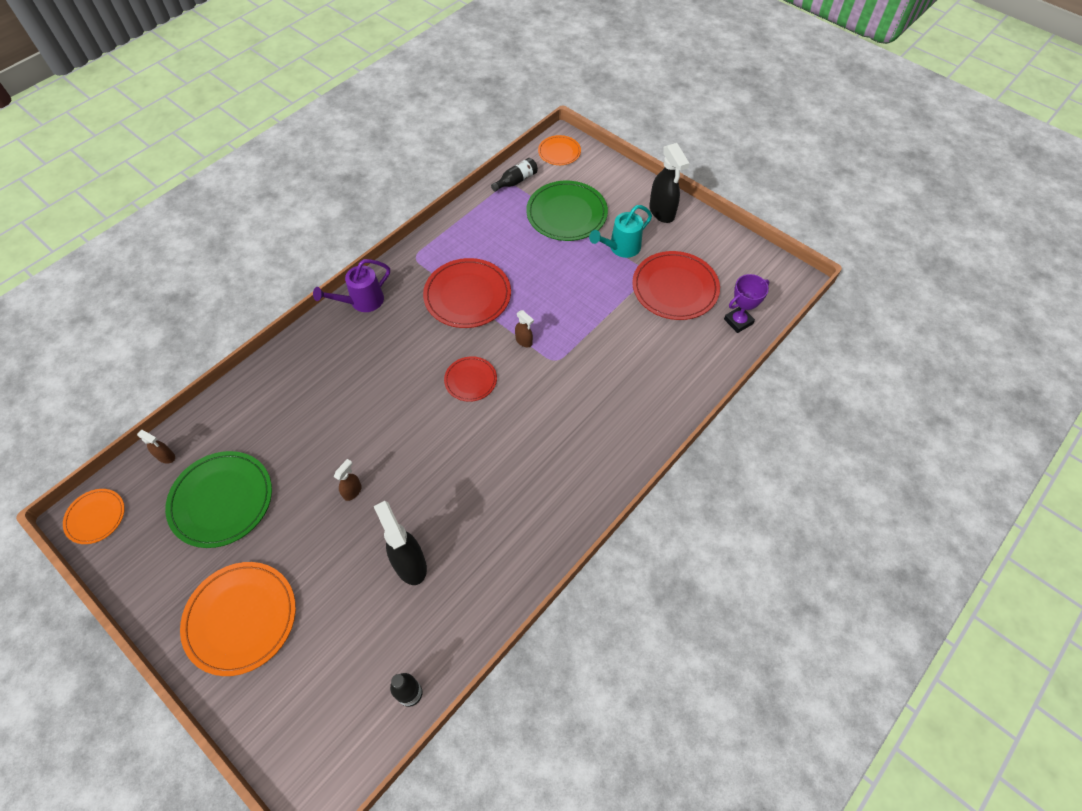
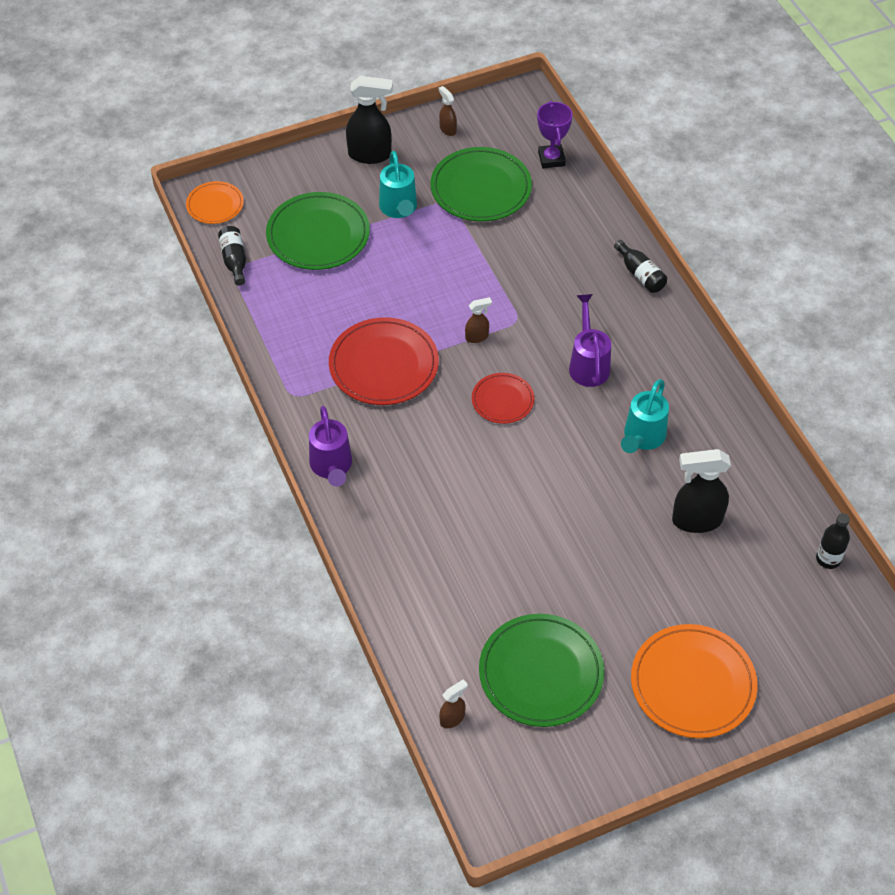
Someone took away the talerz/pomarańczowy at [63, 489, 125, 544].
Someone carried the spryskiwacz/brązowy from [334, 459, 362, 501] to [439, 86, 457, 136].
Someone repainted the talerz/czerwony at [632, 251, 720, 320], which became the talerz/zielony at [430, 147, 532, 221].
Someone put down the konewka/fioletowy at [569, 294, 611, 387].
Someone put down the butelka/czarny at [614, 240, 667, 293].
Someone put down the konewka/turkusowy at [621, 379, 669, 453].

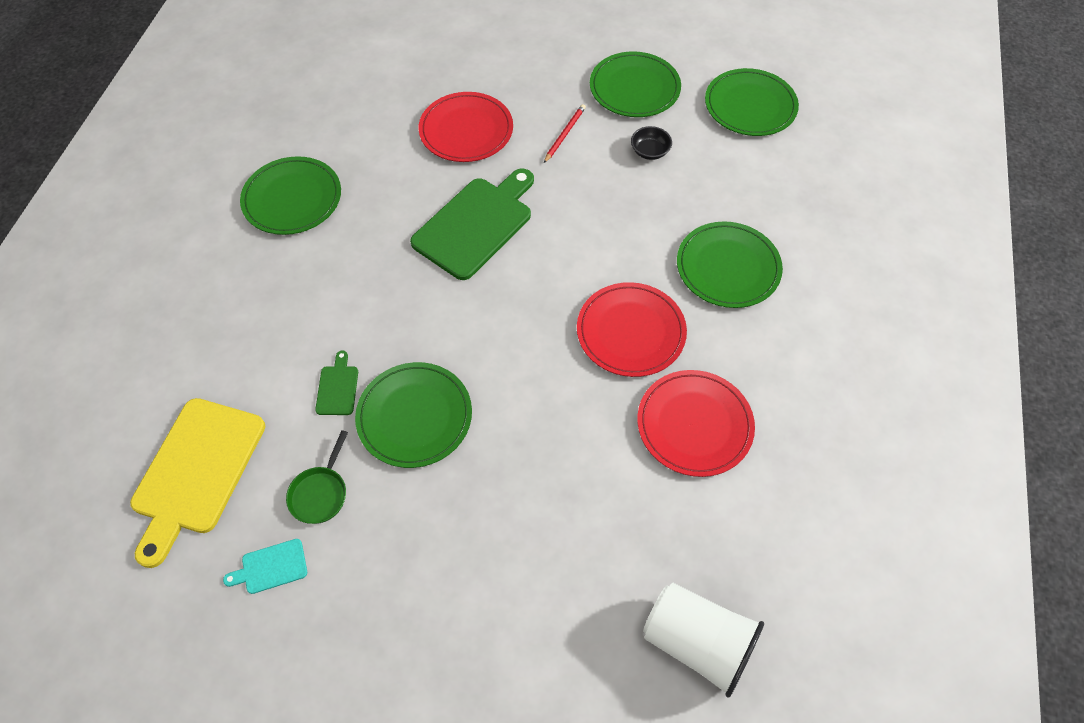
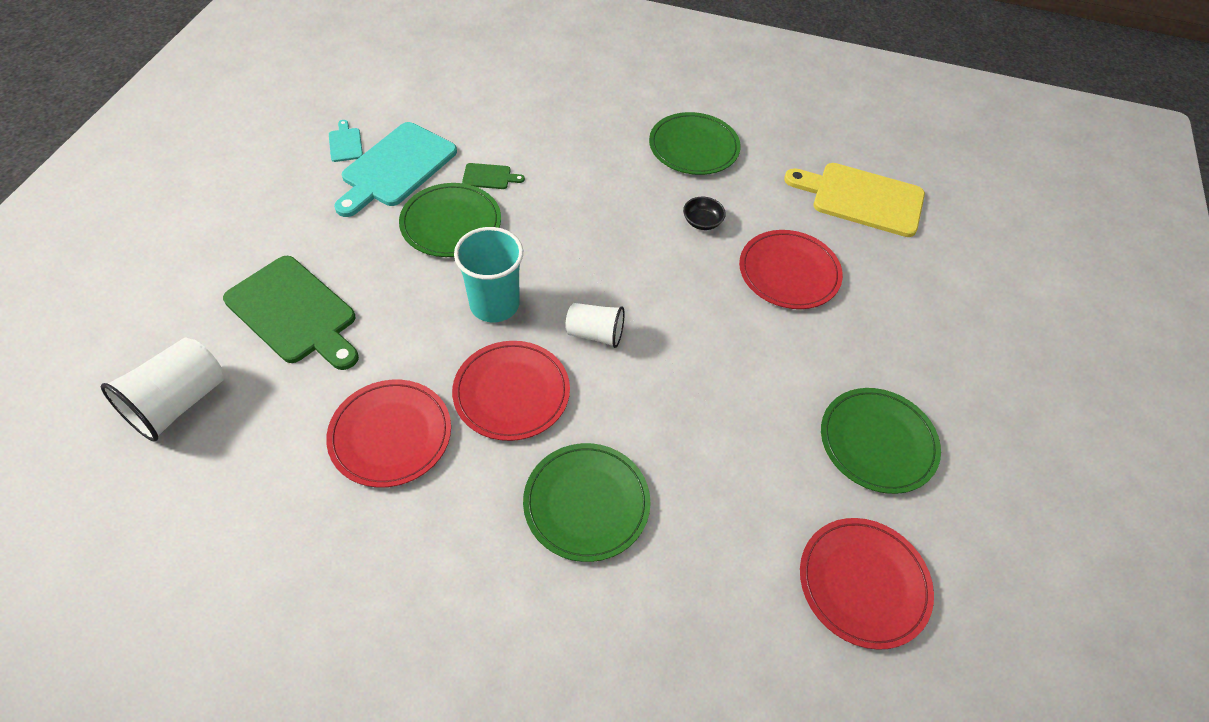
Someone carried the deska do krojenia/żółty from [130, 398, 265, 568] to [784, 163, 925, 237].
Someone swapped the patelnia/zielony at [286, 430, 348, 524] for the deska do krojenia/turkusowy at [334, 122, 457, 217].
Someone carried the deska do krojenia/zielony from [410, 168, 534, 280] to [223, 256, 359, 370].
Someone took away the ołówek/czerwony at [544, 104, 586, 163].
Someone carried the miska/czarny from [631, 126, 672, 160] to [683, 197, 726, 230].
Someone repainted the talerz/zielony at [705, 68, 799, 136], which became the talerz/czerwony at [800, 518, 934, 650].
Someone put down the szklanka/turkusowy at [454, 227, 523, 322].
Someone put down the szklanka/biały at [565, 303, 625, 348].

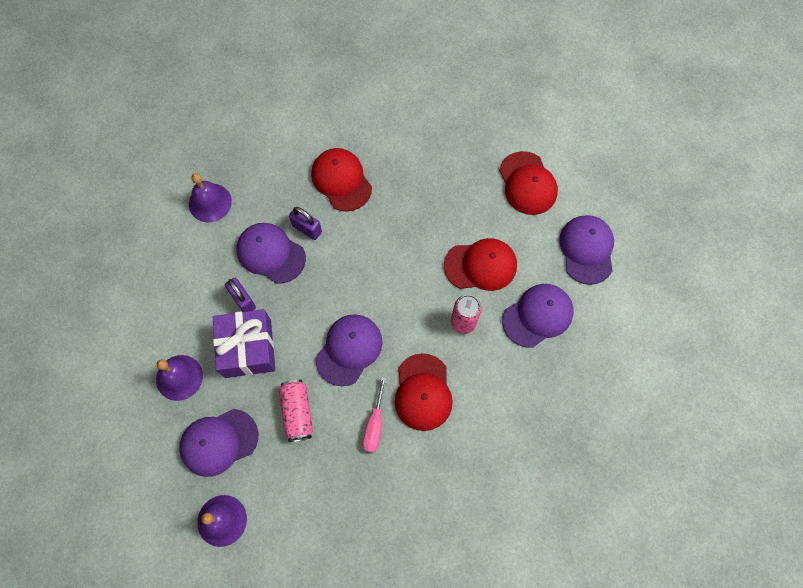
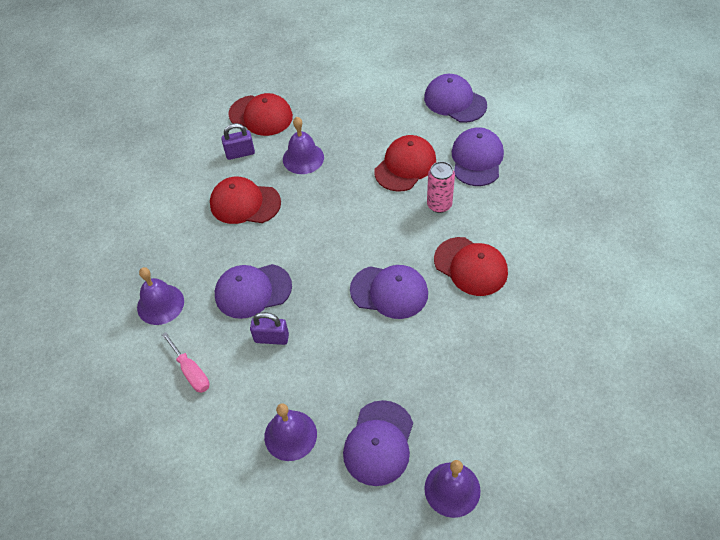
Someone took away the prezent/fioletowy at [213, 309, 275, 378].
Someone took away the puszka/różowy at [279, 380, 313, 442].
Someone carried the kłódka/fioletowy from [289, 207, 322, 240] to [221, 123, 255, 160].
Someone rotated the czapka/fioletowy at [315, 314, 382, 386] by 120 degrees clockwise.
Someone carried the śrubokręt/różowy from [363, 377, 386, 453] to [162, 332, 210, 393].
Someone carried the czapka/czerwony from [499, 151, 558, 215] to [228, 93, 293, 136].
Someone put down the dzwonek/fioletowy at [283, 117, 324, 174].

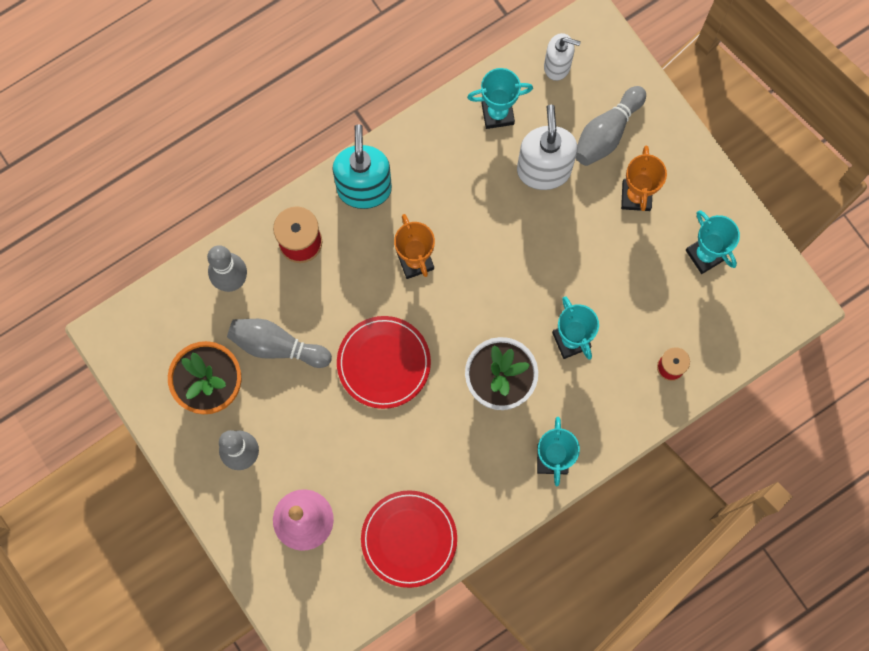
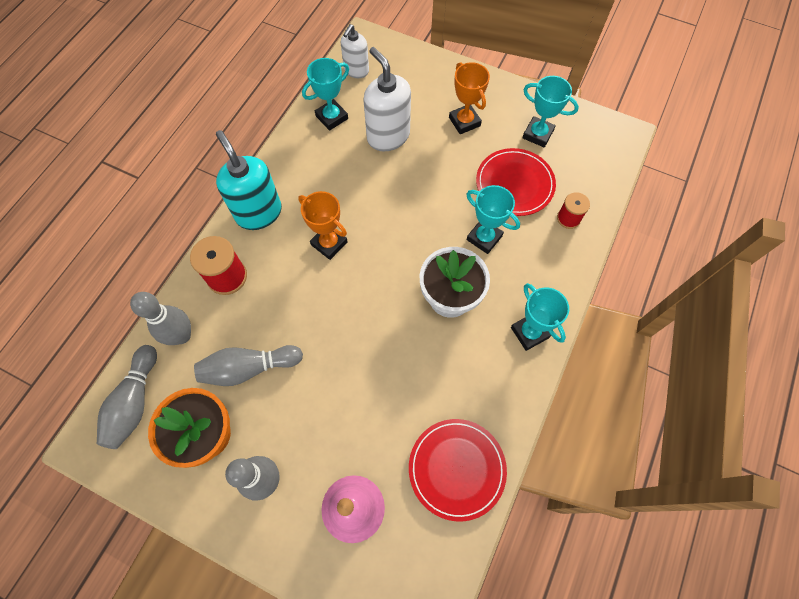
Someone carried the talerz/czerwony from [337, 316, 431, 409] to [476, 148, 556, 216].
Someone rotated the dozownik mydła/biały at [544, 33, 581, 81] by 135 degrees clockwise.
Someone carried the kręgiel/szary from [576, 86, 646, 166] to [97, 345, 157, 449].

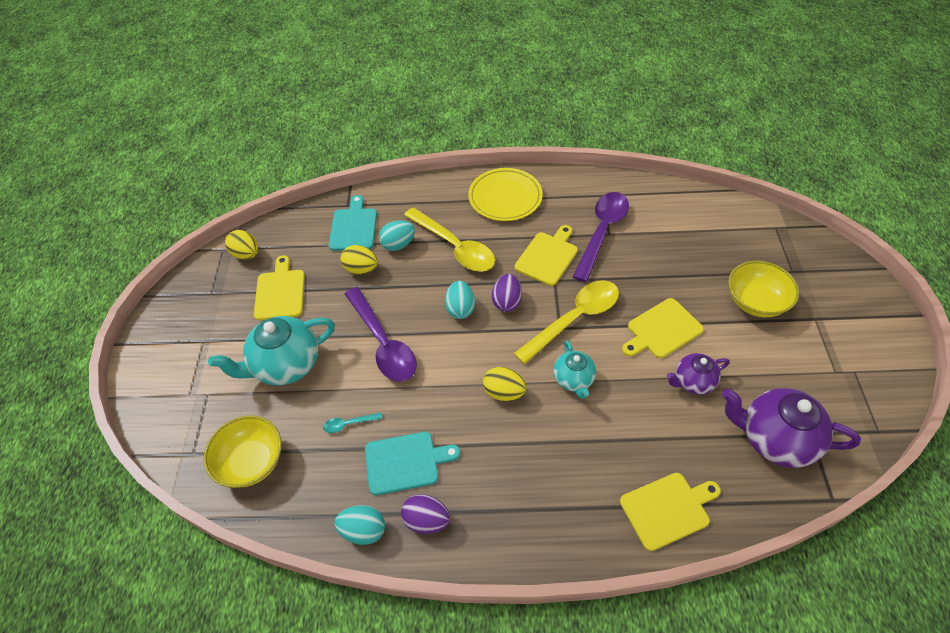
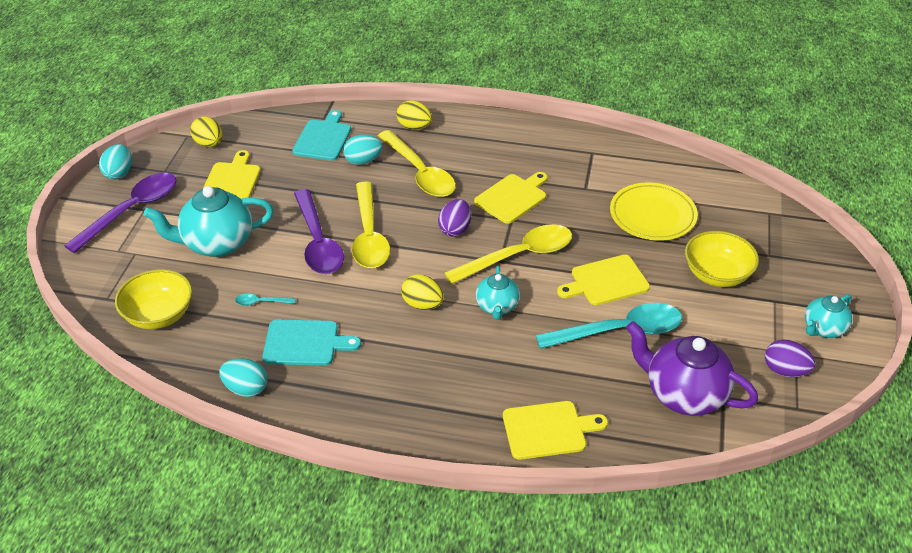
Someone carried the jajko/żółty from [340, 245, 378, 274] to [397, 100, 432, 130].
Someone carried the jajko/fioletowy from [401, 494, 450, 534] to [765, 340, 815, 377].
Someone carried the jajko/turkusowy from [445, 281, 475, 319] to [99, 144, 132, 179].
Someone carried the talerz/żółty from [468, 168, 543, 221] to [610, 182, 698, 241].
Someone carried the łyżka/fioletowy from [573, 192, 629, 282] to [64, 173, 176, 253].
Someone swapped the imbryk/fioletowy at [667, 353, 730, 394] for the łyżka/turkusowy at [535, 303, 682, 349].
Someone put down the łyżka/żółty at [352, 182, 390, 268].
Someone put down the imbryk/turkusowy at [805, 294, 852, 338].

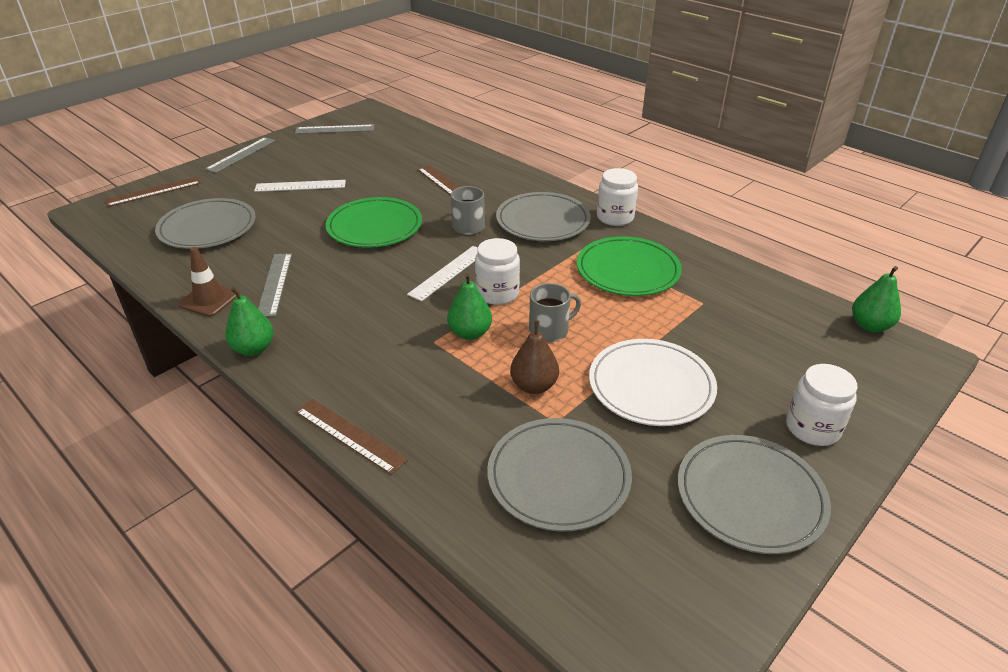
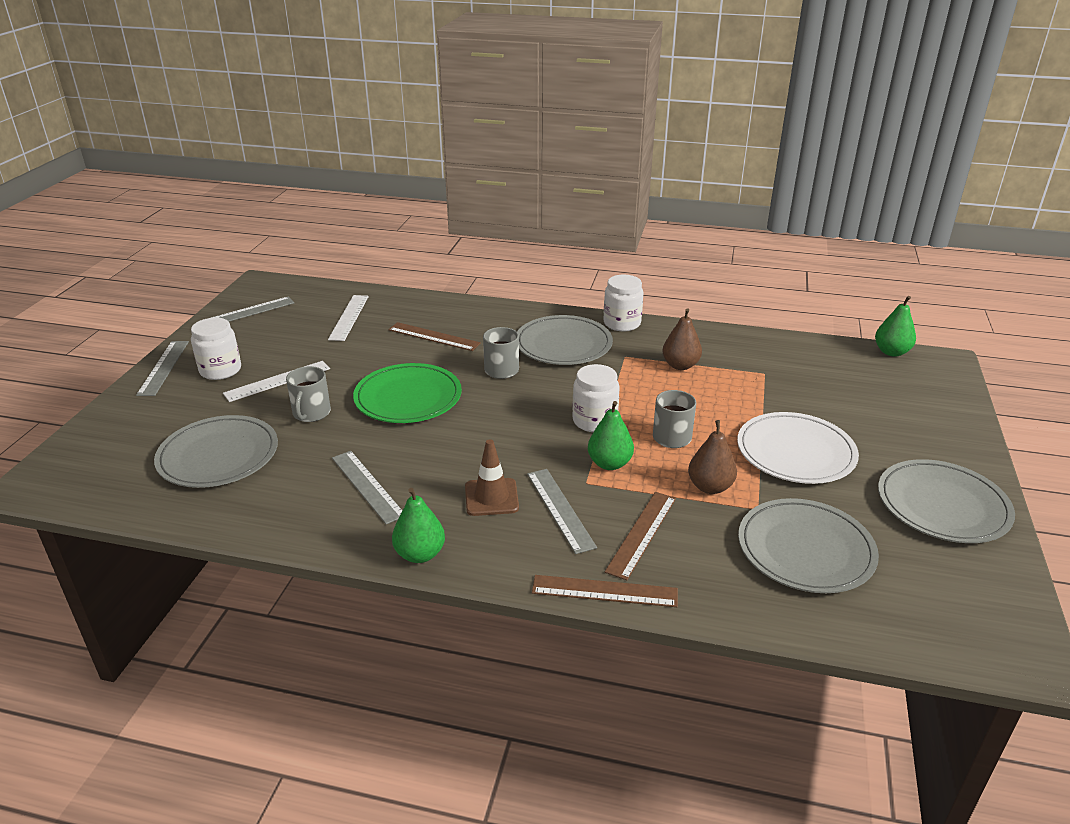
Someone carried the linijka/brązowy from [105, 177, 201, 207] to [605, 492, 676, 580].
Someone carried the pachołek/brązowy from [178, 247, 240, 317] to [465, 439, 519, 516].
Someone carried the linijka/biały from [407, 246, 478, 301] to [328, 295, 369, 341].
Someone swapped the talerz/zielony at [577, 236, 682, 296] for the gruszka/brązowy at [662, 308, 702, 370].
Someone carried the słoik/biały from [786, 364, 858, 446] to [191, 318, 241, 380].
Someone put down the kubek/szary at [286, 366, 331, 422].
Someone put down the linijka/szary at [527, 469, 597, 554].

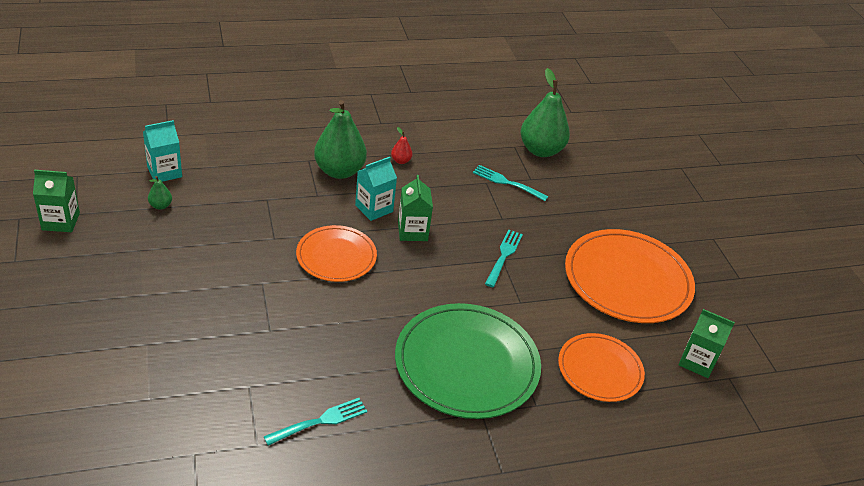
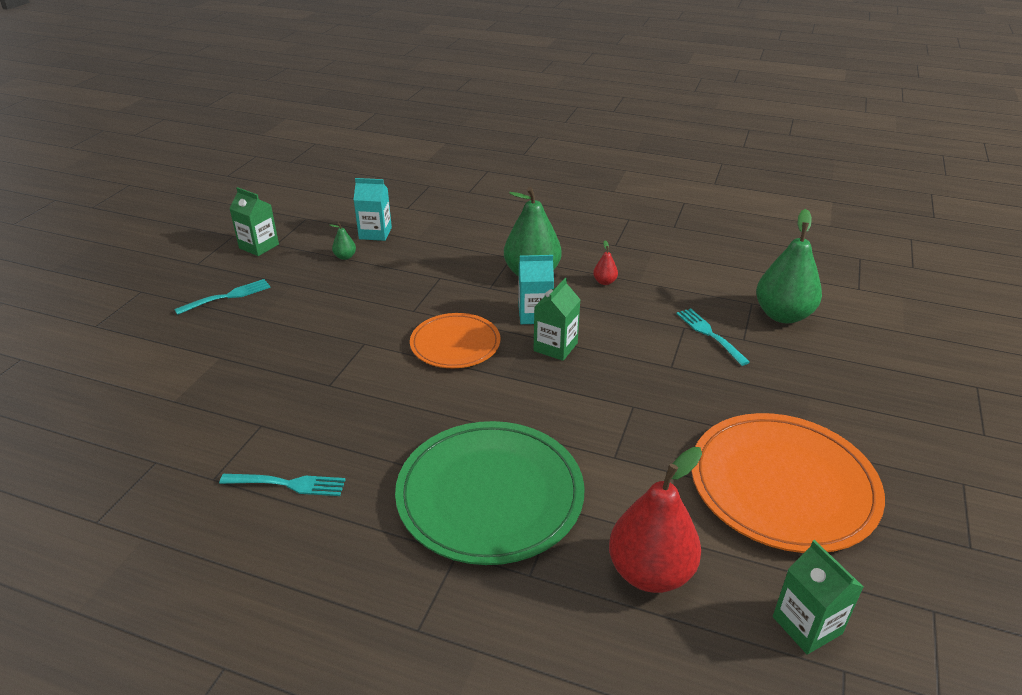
Someone carried the widelec/turkusowy from [485, 229, 523, 287] to [174, 279, 271, 315].
Someone swapped the talerz/pomarańczowy at [558, 333, 645, 402] for the gruszka/czerwony at [609, 447, 702, 593].

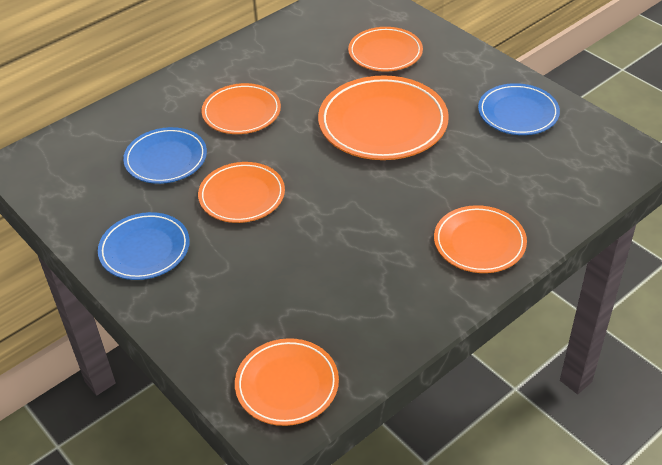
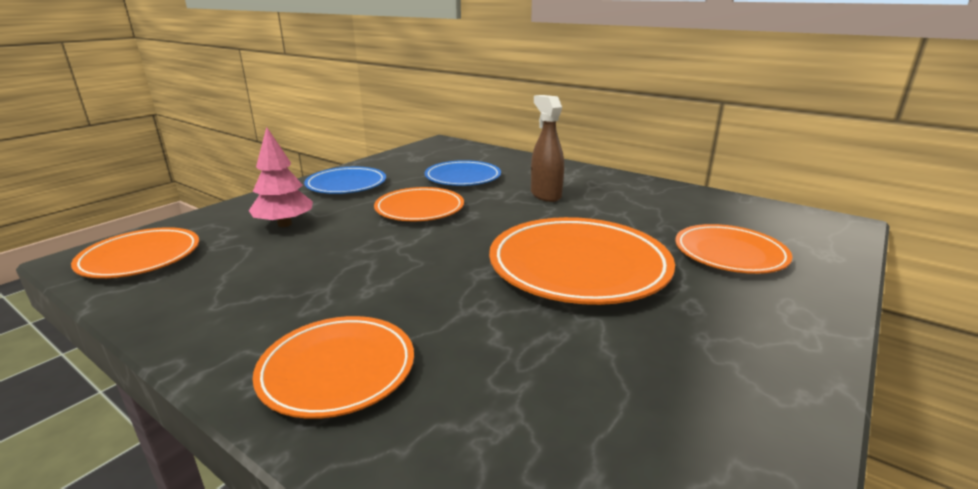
Someone swapped the talerz/pomarańczowy at [201, 83, 281, 134] for the spryskiwacz/brązowy at [531, 95, 564, 202].
Someone took away the talerz/niebieski at [478, 83, 560, 135].
Someone put down the drzewko/różowy at [249, 127, 313, 227].

